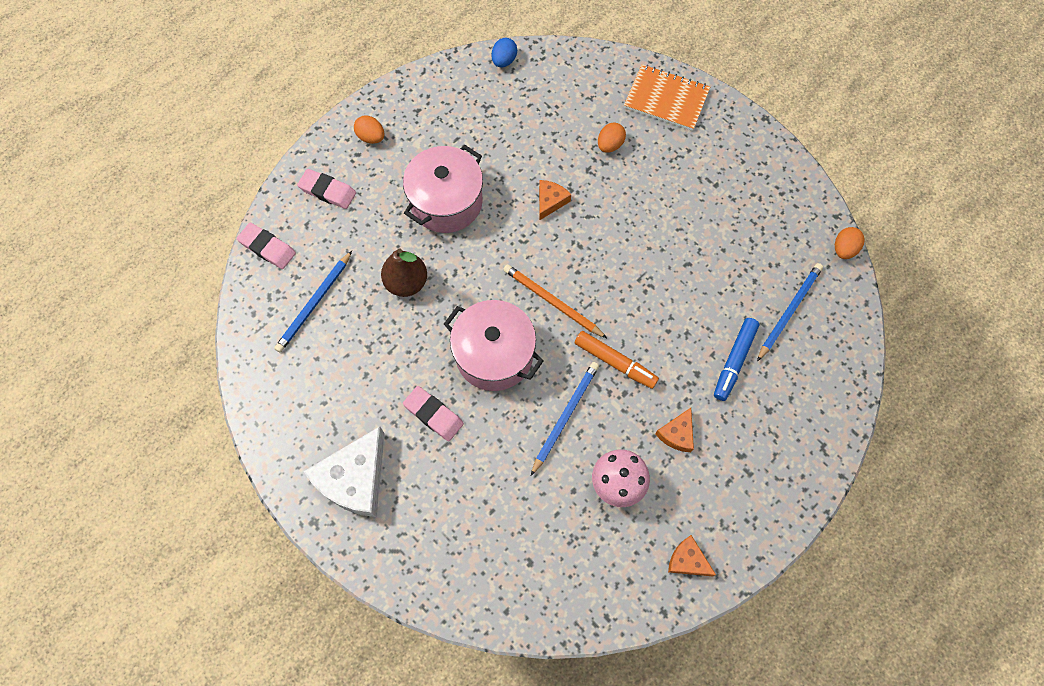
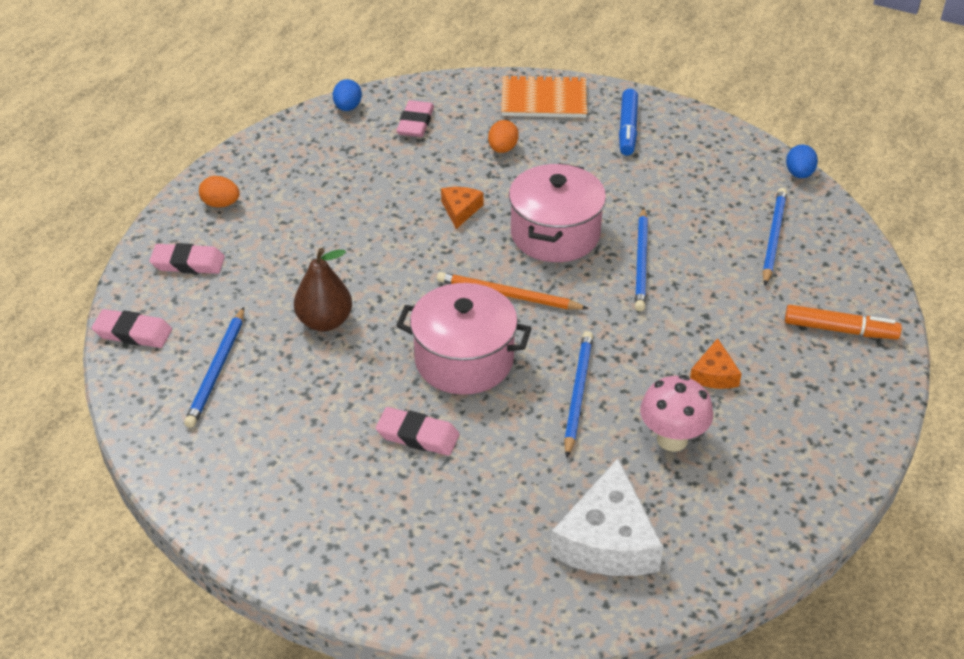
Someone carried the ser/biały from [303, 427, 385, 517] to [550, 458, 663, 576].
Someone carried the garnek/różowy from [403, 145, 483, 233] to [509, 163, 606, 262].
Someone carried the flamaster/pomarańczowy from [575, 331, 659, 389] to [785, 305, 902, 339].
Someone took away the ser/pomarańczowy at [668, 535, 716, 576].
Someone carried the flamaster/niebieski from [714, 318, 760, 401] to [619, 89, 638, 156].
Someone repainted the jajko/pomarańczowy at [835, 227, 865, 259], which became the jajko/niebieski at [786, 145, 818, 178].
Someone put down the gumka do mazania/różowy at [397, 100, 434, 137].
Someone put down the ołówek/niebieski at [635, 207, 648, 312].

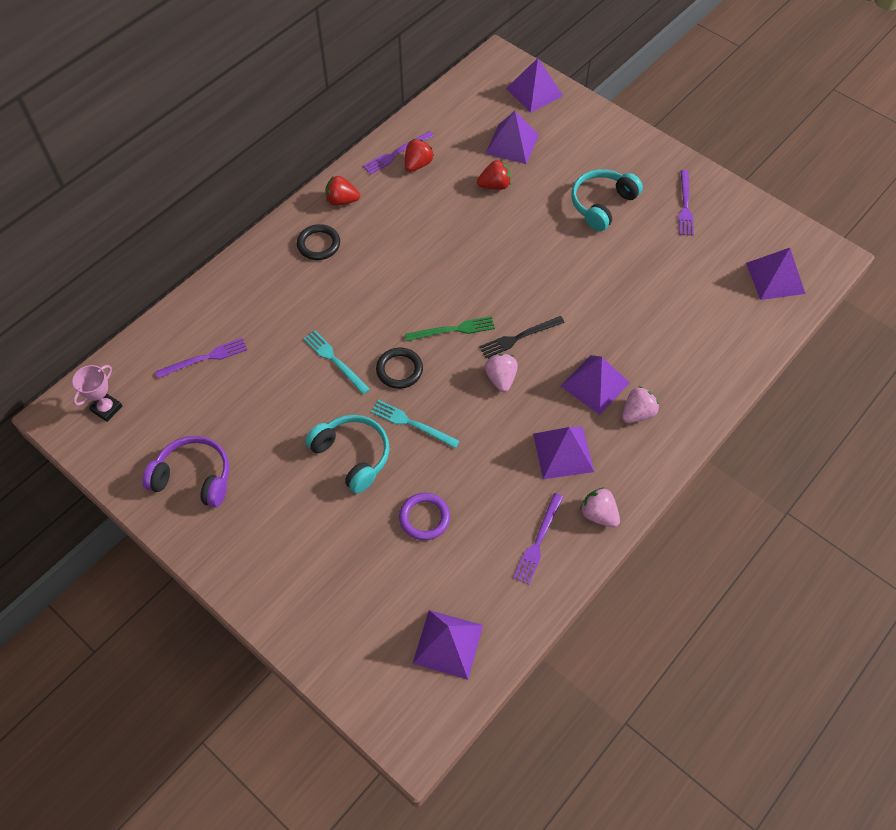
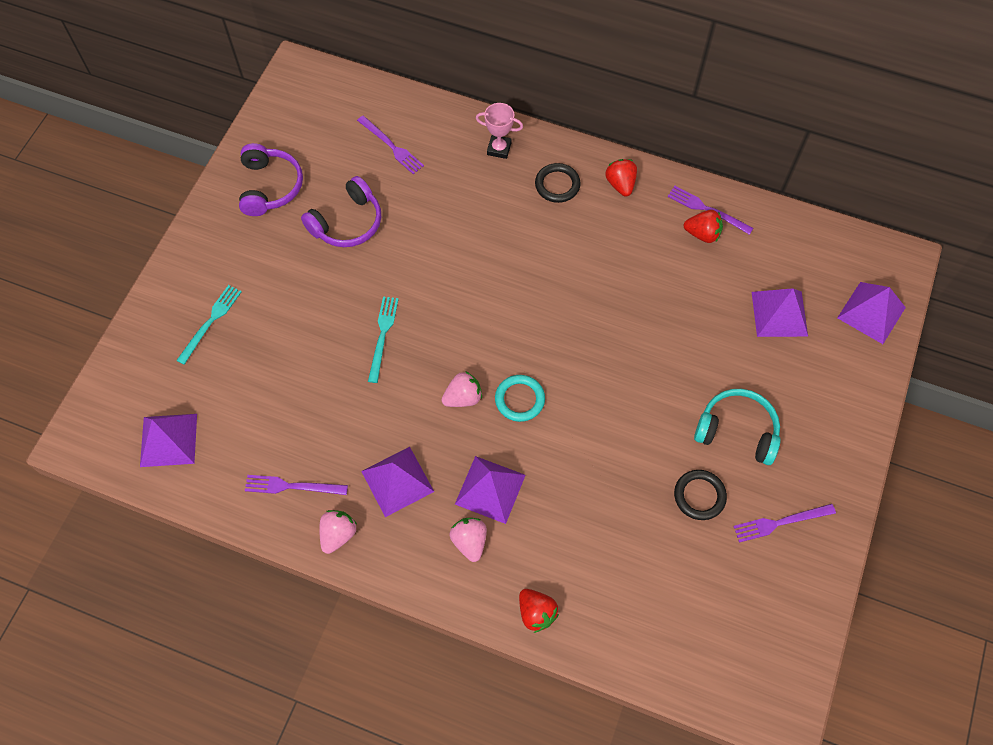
Someone carried the puchar/różowy from [72, 365, 122, 422] to [476, 103, 523, 159].
Someone carried the widelec/turkusowy from [303, 331, 370, 394] to [176, 285, 242, 365].
Someone took away the słuchawki/turkusowy at [305, 415, 390, 493].
Someone carried the pierścień/czarny from [376, 348, 423, 389] to [674, 470, 727, 520].
Someone took away the pierścień/fioletowy at [399, 493, 450, 540].
Someone took away the widelec/zielony at [405, 316, 495, 341].
Someone carried the truskawka/czerwony from [477, 160, 511, 190] to [519, 589, 559, 633].
Someone swapped the widelec/czarny at [479, 316, 565, 358] for the pierścień/turkusowy at [495, 375, 545, 422].
Someone rotated the truskawka/różowy at [622, 386, 659, 423] by 135 degrees counterclockwise.
Someone took away the piramida/fioletowy at [746, 248, 806, 300].
Someone put down the słuchawki/fioletowy at [301, 176, 381, 247].

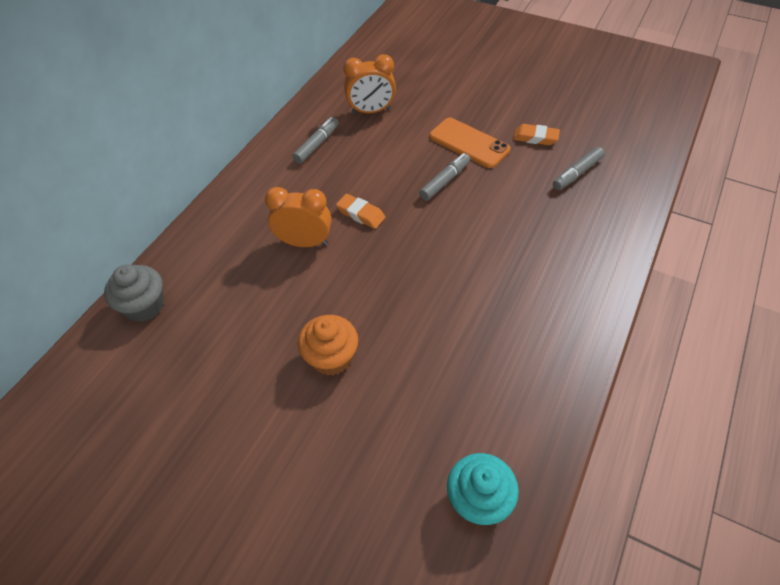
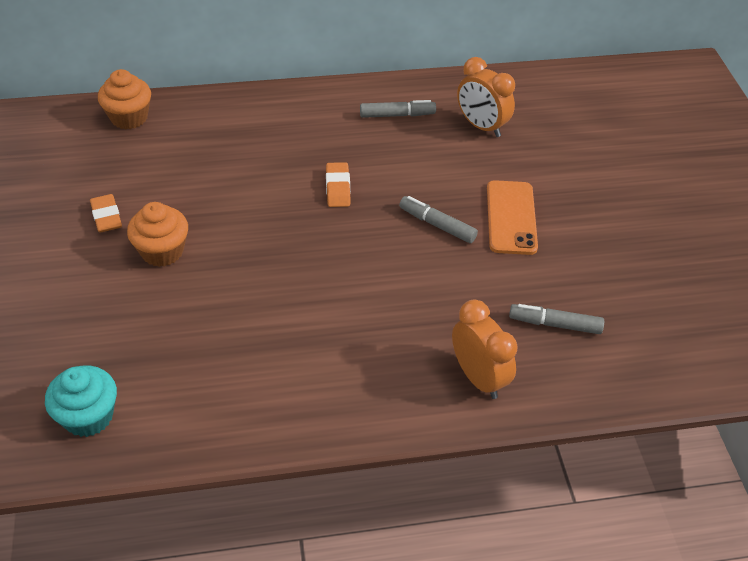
Someone repainted the muffinka/szary at [104, 264, 164, 322], which became the muffinka/pomarańczowy at [98, 69, 151, 130].
Someone carried the budzik/pomarańczowy from [265, 187, 331, 247] to [452, 300, 518, 399].
Someone rotated the flamaster/szary at [419, 153, 470, 201] by 150 degrees counterclockwise.
Someone carried the gumka do mazania/pomarańczowy from [513, 124, 560, 145] to [90, 194, 122, 232].

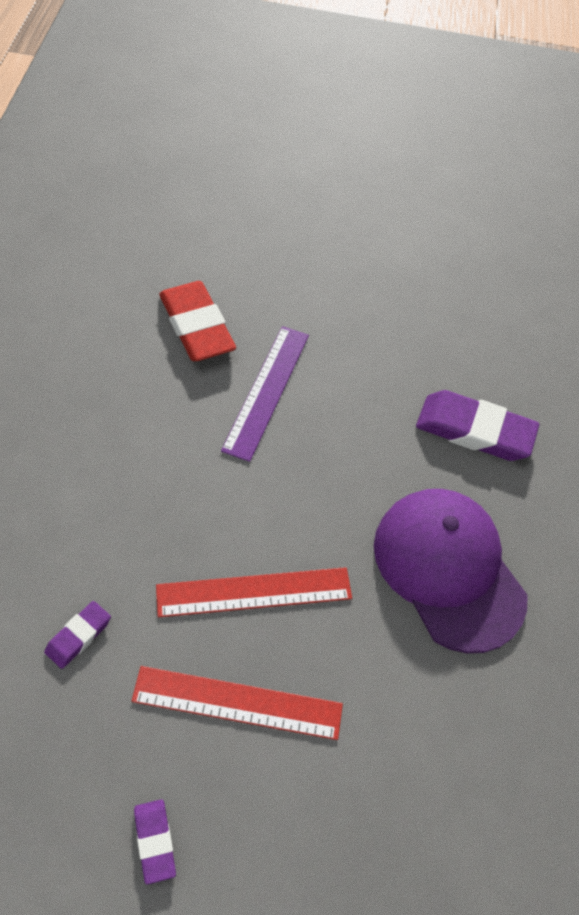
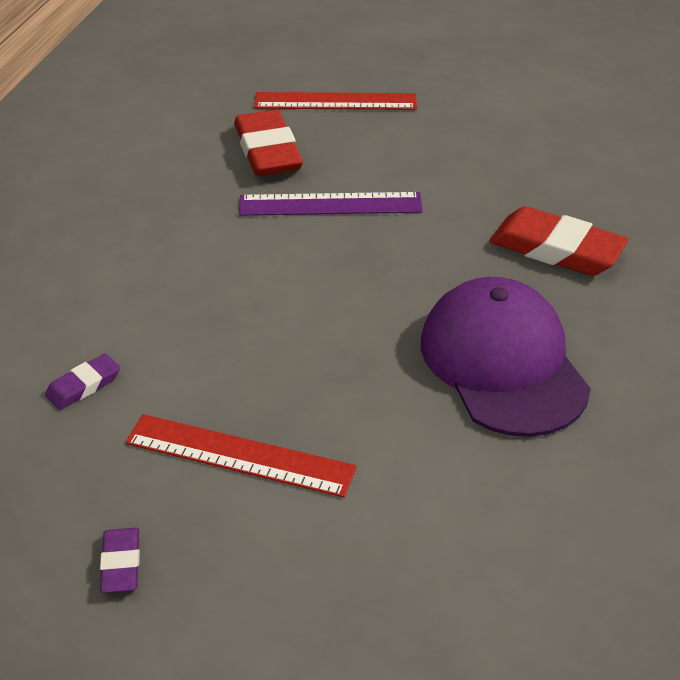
Someone carried the linijka/czerwony from [156, 567, 352, 617] to [254, 92, 417, 110].
Someone rotated the linijka/fioletowy at [221, 326, 309, 462] by 60 degrees clockwise.
Someone repainted the gumka do mazania/fioletowy at [416, 390, 539, 461], which became the gumka do mazania/czerwony at [489, 206, 628, 276].

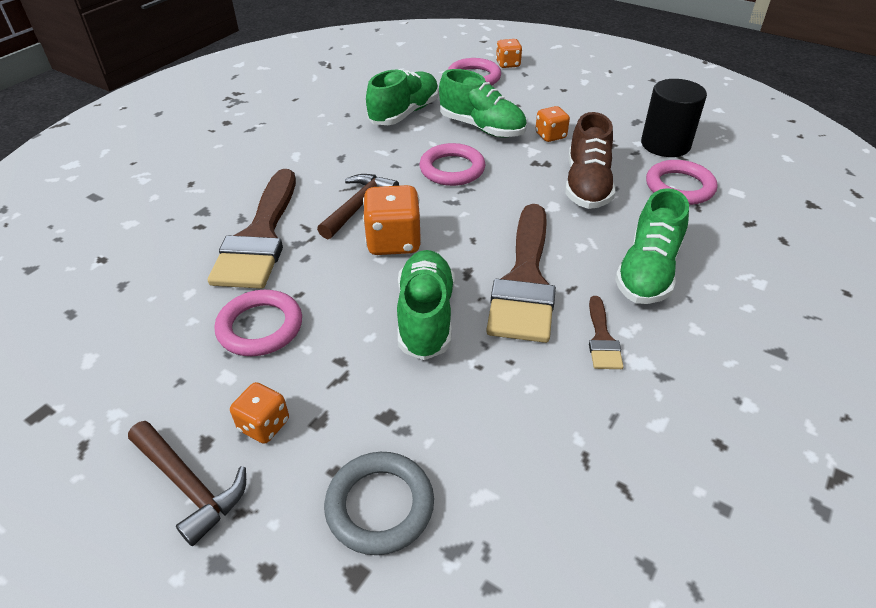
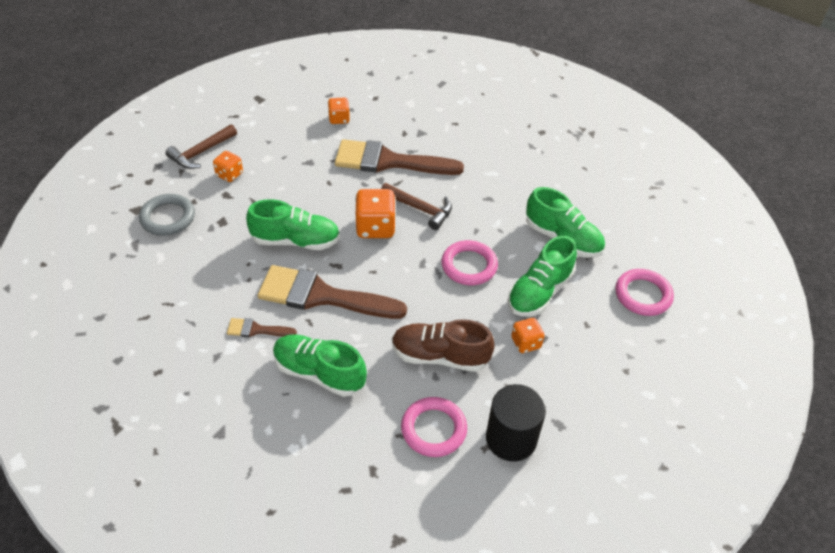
Someone took away the pierścień/różowy at [215, 290, 302, 356].
Someone carried the kostka do gry/pomarańczowy from [496, 39, 522, 68] to [328, 97, 350, 124].

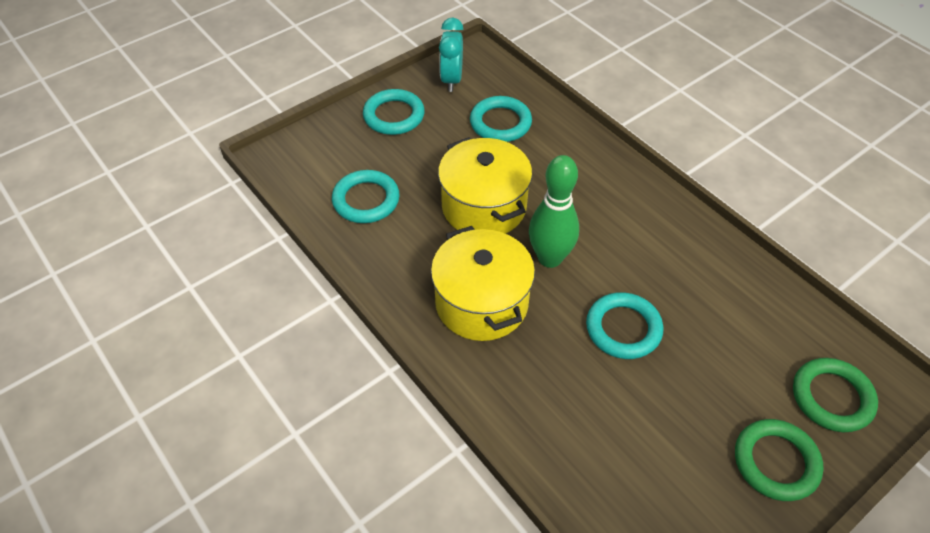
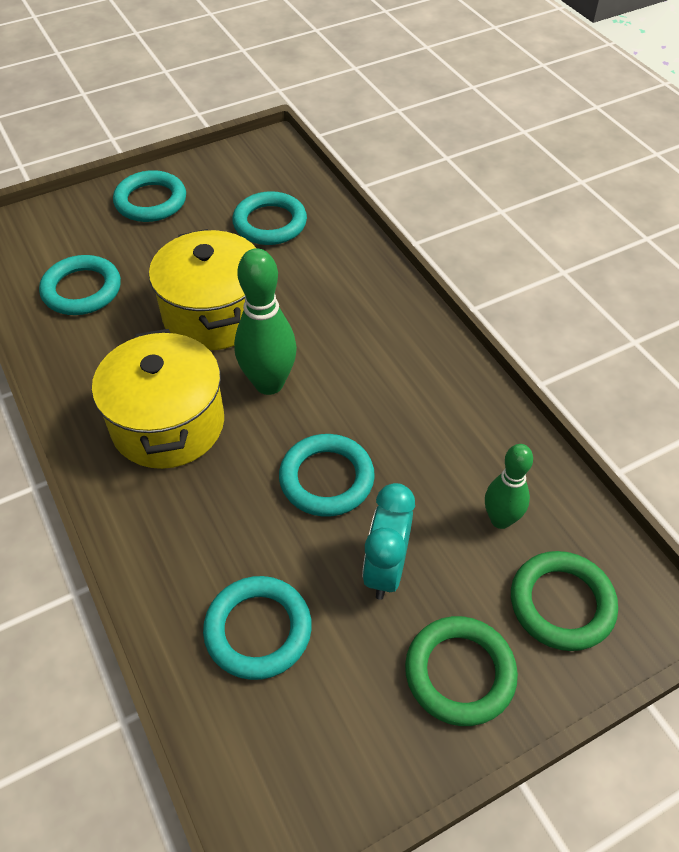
Someone carried the budzik/turkusowy from [439, 18, 464, 92] to [362, 483, 415, 600].
Someone put down the pierścień/turkusowy at [203, 576, 312, 680].
Someone put down the kręgiel/zielony at [485, 444, 533, 529].

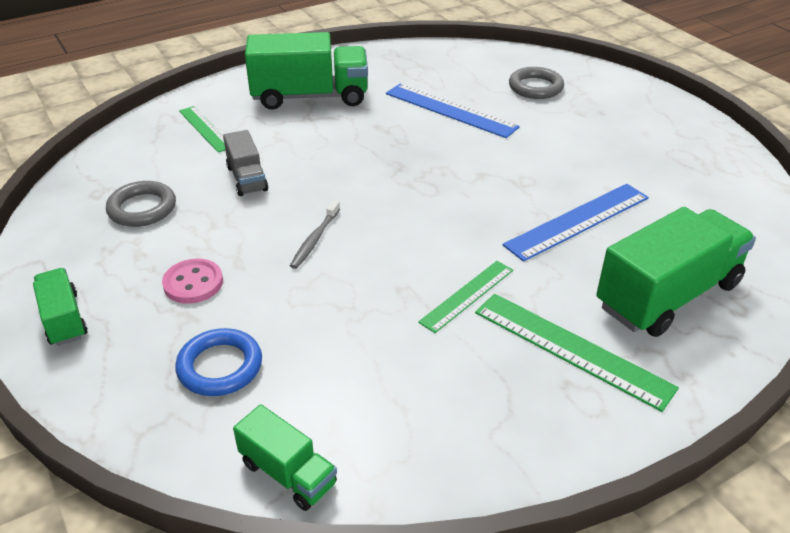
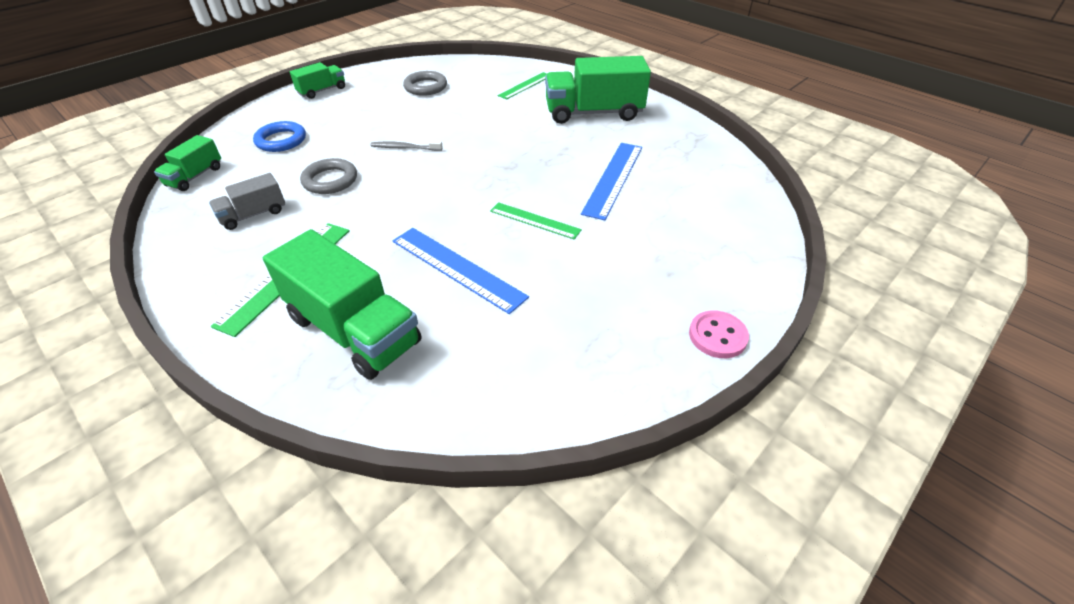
Someone carried the guzik/różowy from [162, 259, 223, 304] to [689, 310, 749, 358].
Someone carried the ciężarówka/szary from [223, 130, 268, 196] to [209, 173, 285, 230].
Someone rotated the ciężarówka/zielony at [245, 32, 368, 110] by 105 degrees clockwise.
Someone carried the linijka/zielony from [418, 261, 513, 333] to [490, 202, 582, 239].
Someone carried the pierścień/szary from [509, 67, 564, 99] to [300, 158, 357, 194].

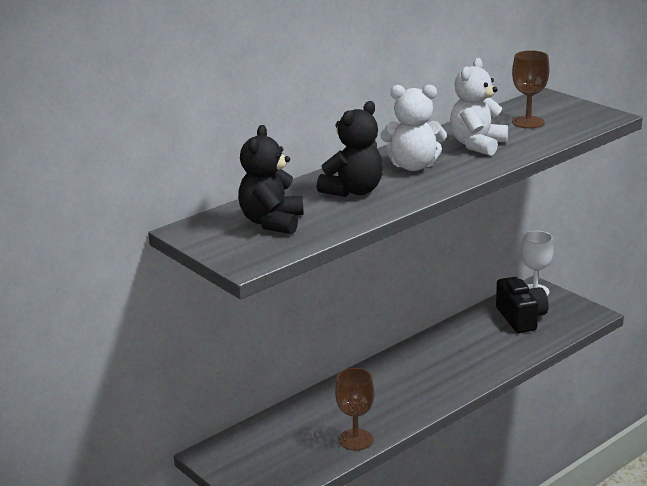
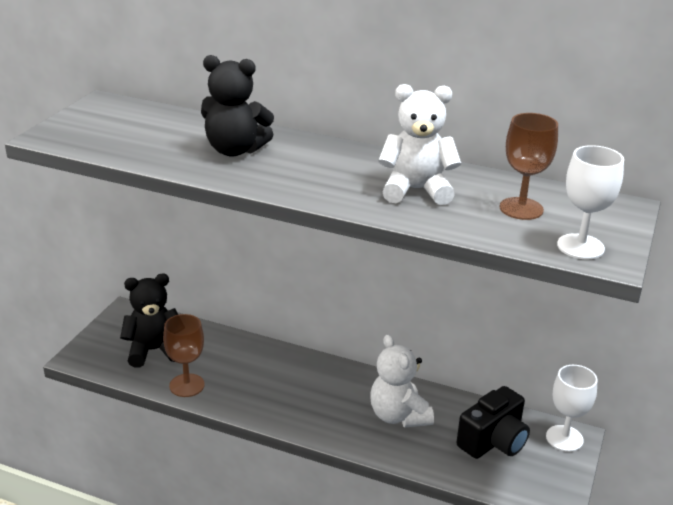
Someone carried the miś/czarny from [238, 125, 304, 234] to [120, 274, 178, 368].
Someone carried the miś/biały from [381, 85, 447, 171] to [370, 334, 434, 427].
Someone put down the kielich/biały at [557, 145, 624, 259].

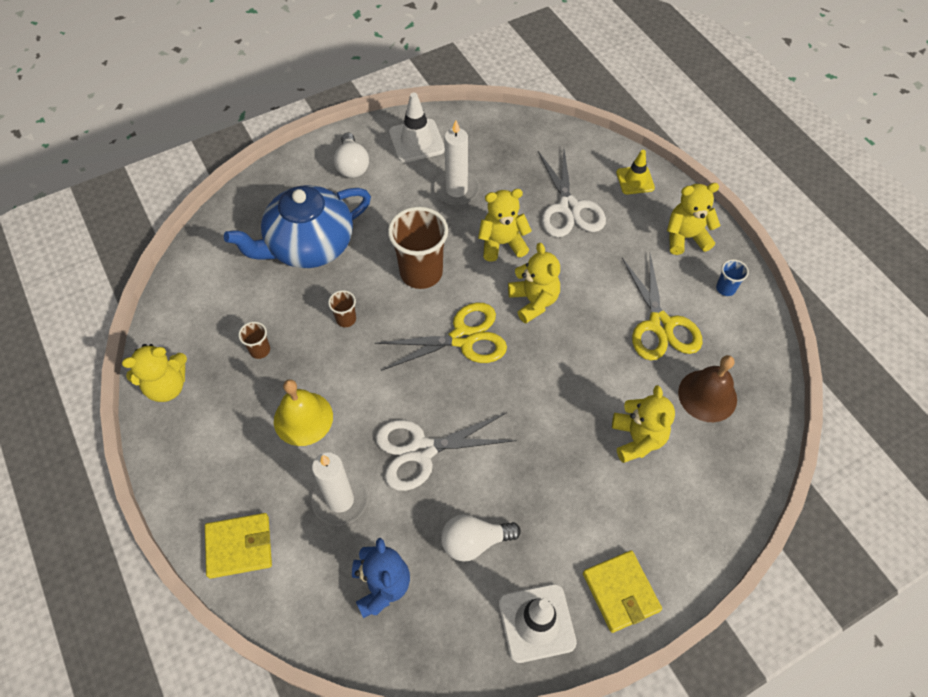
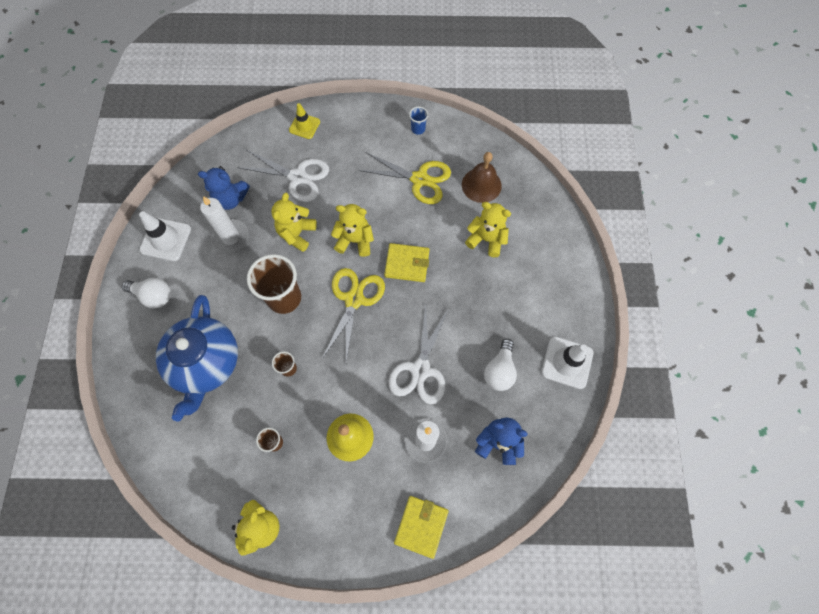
Someone carried the portfel/żółty from [583, 550, 662, 633] to [384, 243, 430, 282].
Someone took away the miś/żółty at [667, 183, 720, 255].
Someone put down the miś/niebieski at [198, 166, 250, 210].

